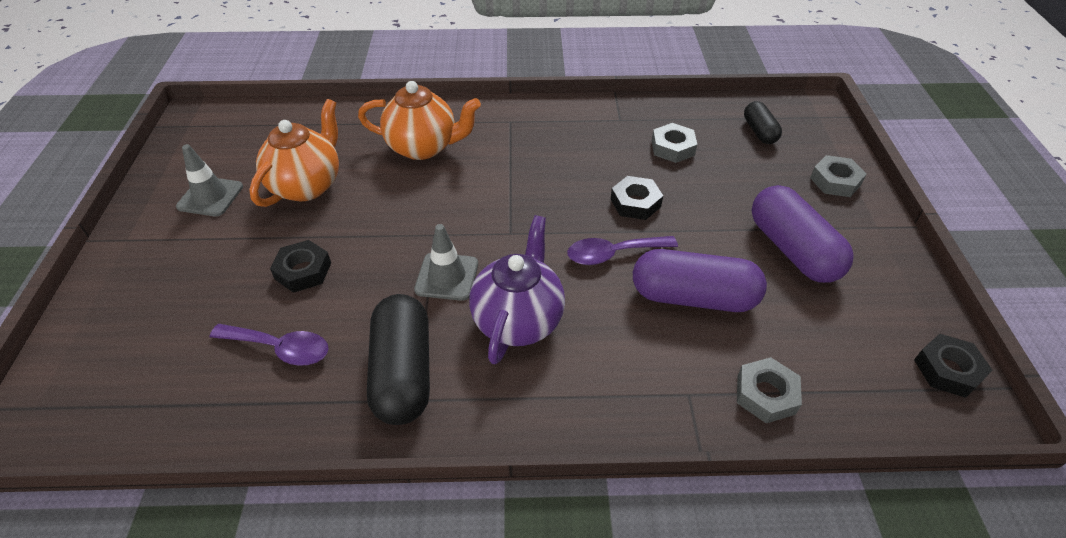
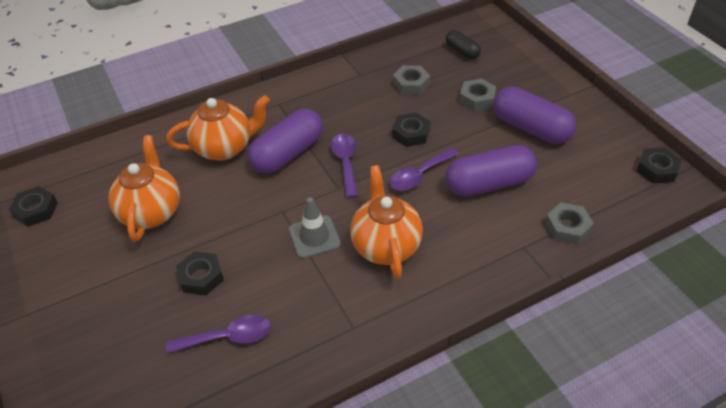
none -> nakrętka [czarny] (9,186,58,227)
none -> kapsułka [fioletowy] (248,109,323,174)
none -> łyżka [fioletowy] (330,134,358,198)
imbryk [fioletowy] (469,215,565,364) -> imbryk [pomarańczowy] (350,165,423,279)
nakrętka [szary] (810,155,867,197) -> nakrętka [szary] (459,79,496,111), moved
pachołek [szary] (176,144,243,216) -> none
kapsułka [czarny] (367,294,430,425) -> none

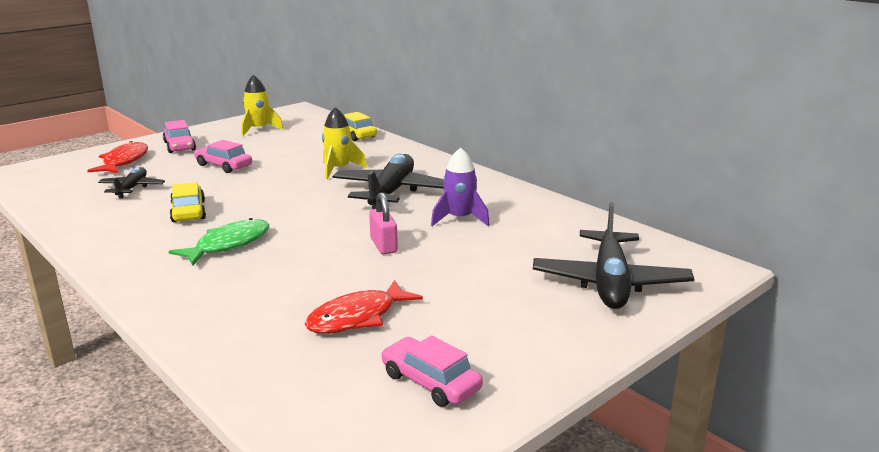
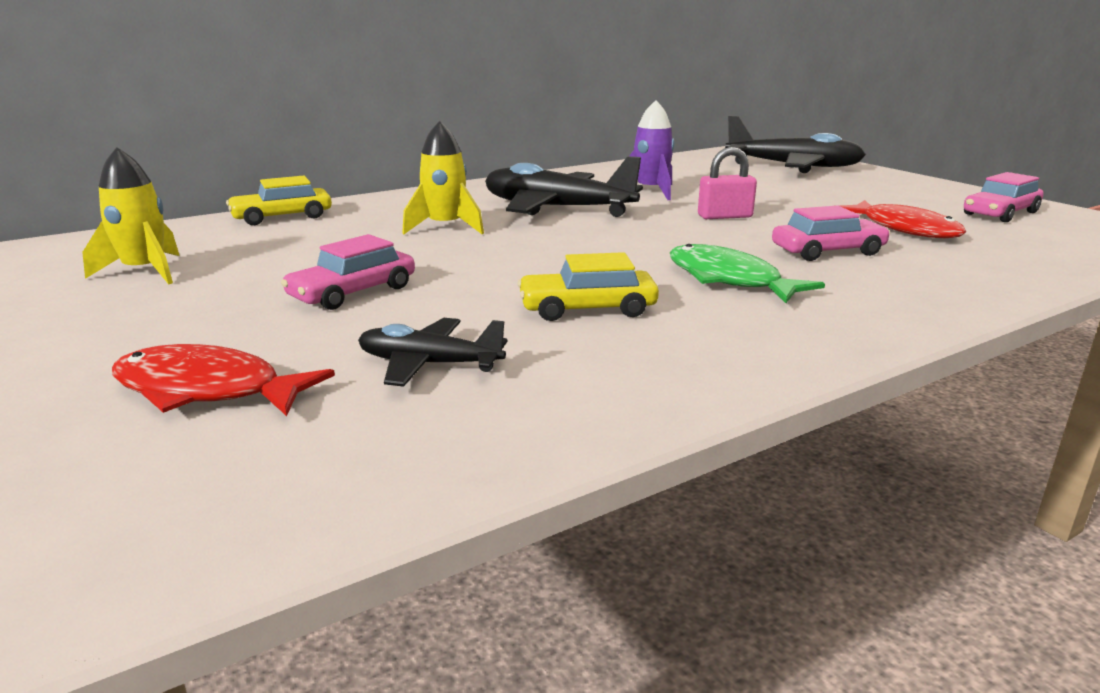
samochód [różowy] (163,120,196,153) -> samochód [różowy] (772,206,890,261), moved

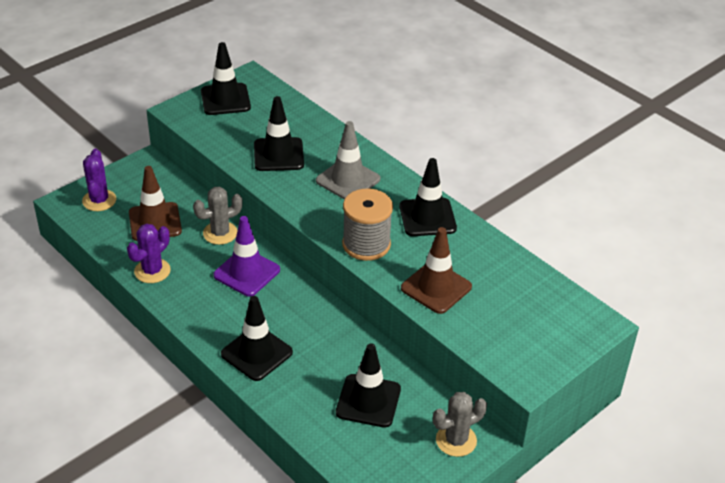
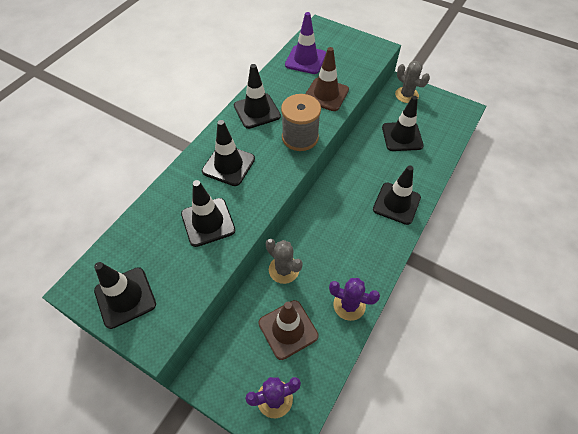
pachołek [szary] (316,121,380,199) -> pachołek [czarny] (202,120,255,186)
pachołek [fioletowy] (213,216,280,297) -> pachołek [fioletowy] (285,12,326,74), moved

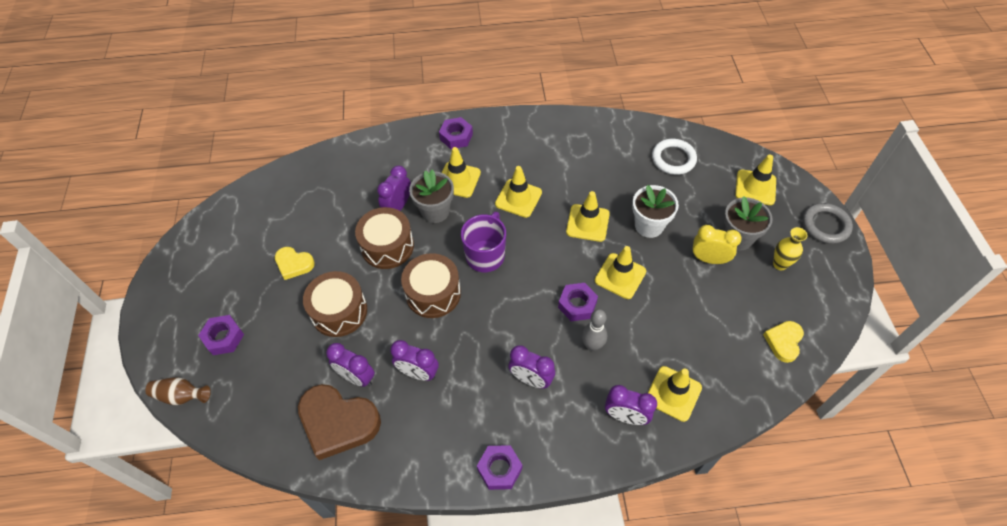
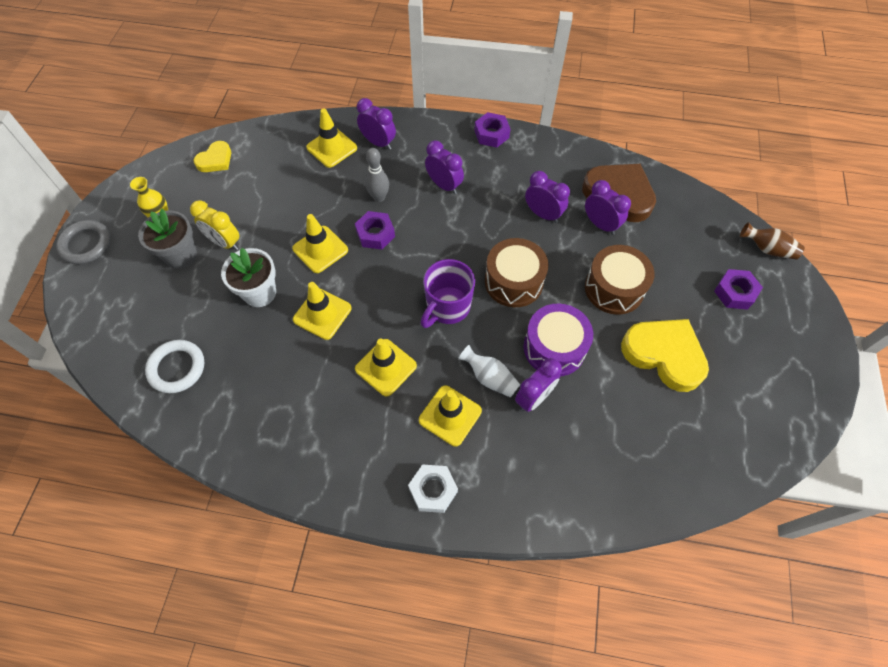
nakrętka [fioletowy] (439,117,473,149) -> nakrętka [biały] (408,464,458,513)
doniczka [szary] (409,169,454,223) -> wazon [biały] (458,345,520,398)
bęben [brązowy] (355,207,414,269) -> bęben [fioletowy] (524,303,593,376)
serce [żółty] (275,247,315,280) -> serce [żółty] (621,319,709,392), x1.82
pachołek [żółty] (735,155,776,205) -> none

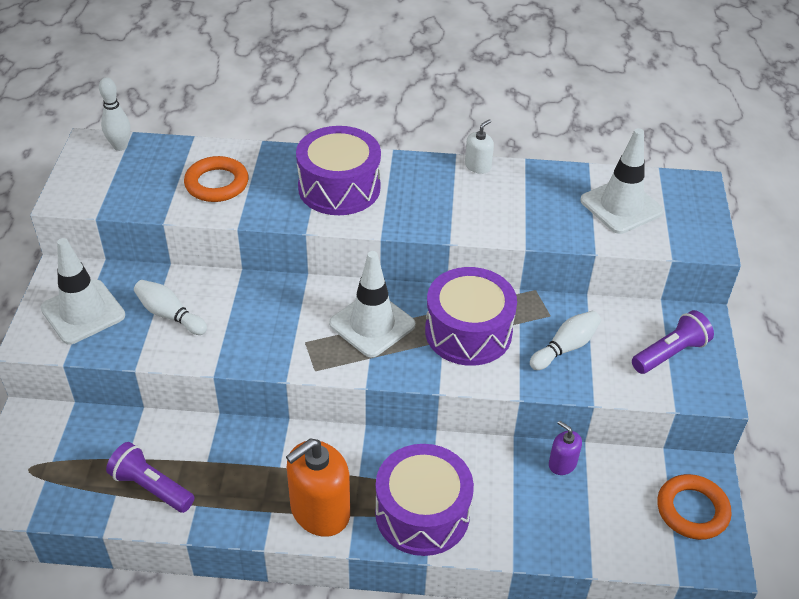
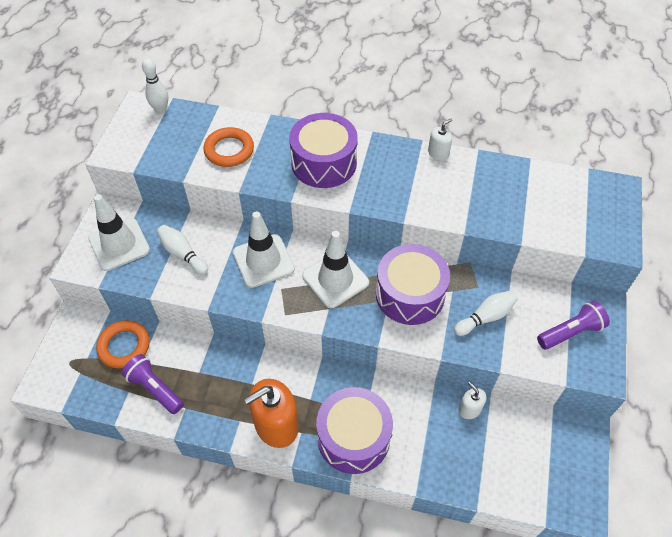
pierścień [pomarańczowy] (657,474,731,540) -> pierścień [pomarańczowy] (96,320,150,369), moved
pachołek [biały] (580,128,664,234) -> pachołek [biały] (233,211,295,288), moved
dozownik mydła [fioletowy] (549,420,582,475) -> dozownik mydła [biały] (459,382,487,419)

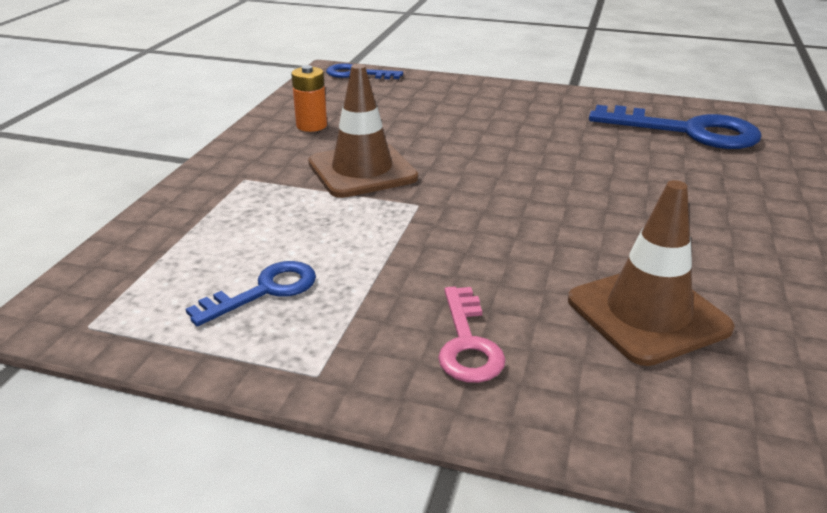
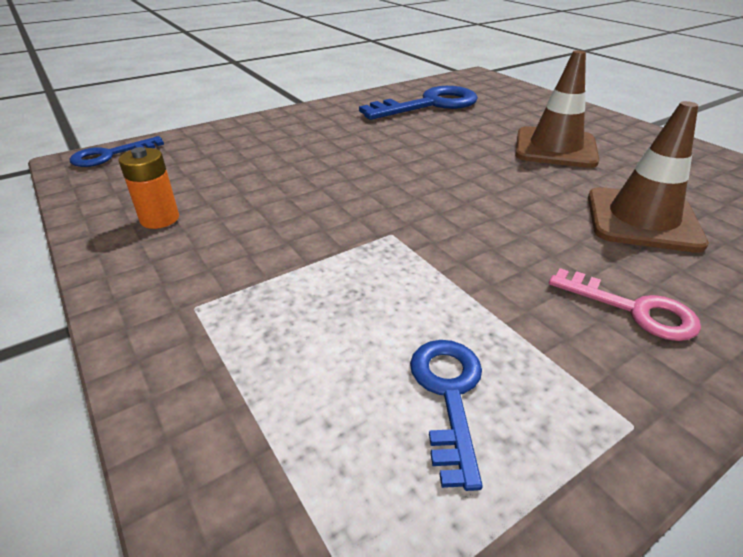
pachołek [brązowy] (308,64,418,198) -> pachołek [brązowy] (515,50,599,168), moved

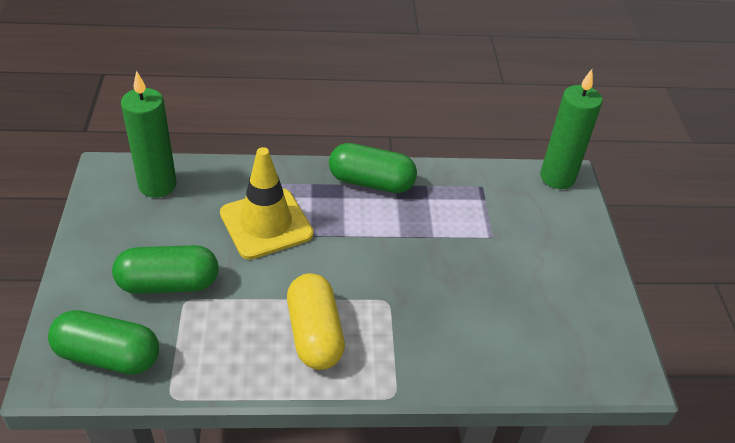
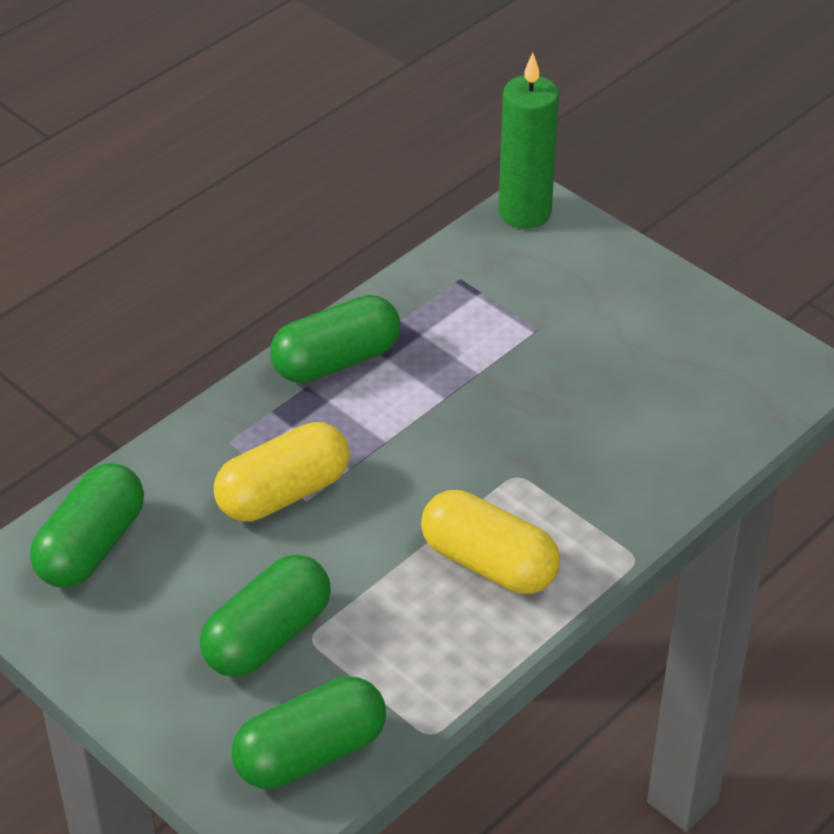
świeca [zielony] (121,71,177,198) -> kapsułka [zielony] (30,463,144,587)
pachołek [żółty] (220,147,313,259) -> kapsułka [żółty] (214,422,350,521)

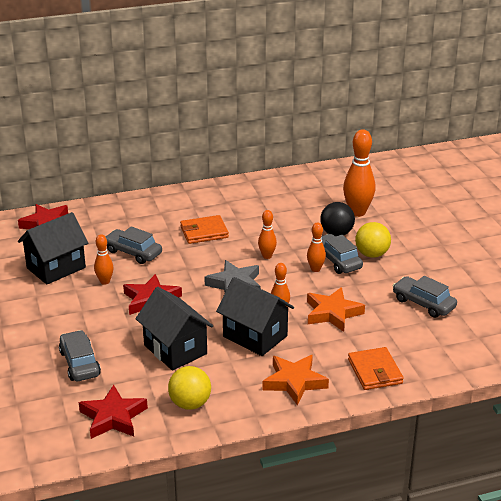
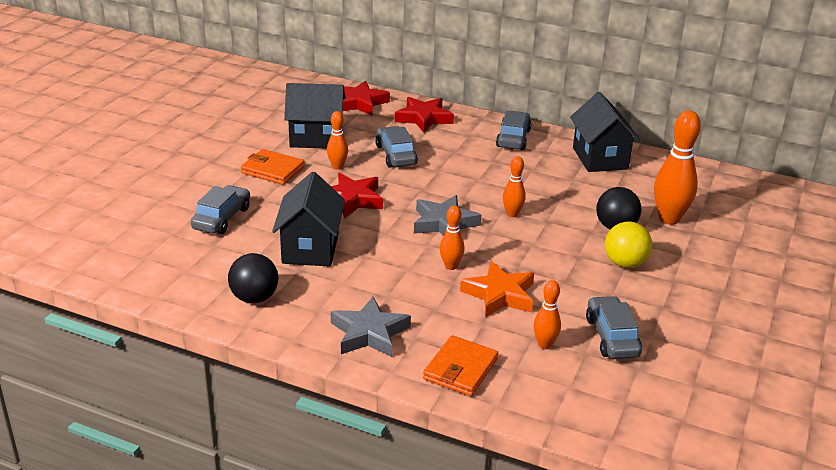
piłka [żółty] (168,366,211,410) -> piłka [czarny] (228,253,279,303)
portfel [pomarańczowy] (180,215,229,244) -> portfel [pomarańczowy] (241,149,305,185), moved
gwiazda [pomarańczowy] (263,355,329,405) -> gwiazda [szary] (331,297,411,357)
gwiazda [czerwony] (79,385,148,439) -> gwiazda [czerwony] (395,97,454,133), moved
samochód [szary] (321,234,363,274) -> samochód [szary] (496,111,532,150), moved
kręgiel [pomarańczowy] (307,222,326,272) -> kręgiel [pomarańczowy] (534,280,561,349), moved
domek [czarny] (216,277,294,356) -> domek [czarny] (570,92,640,172), moved

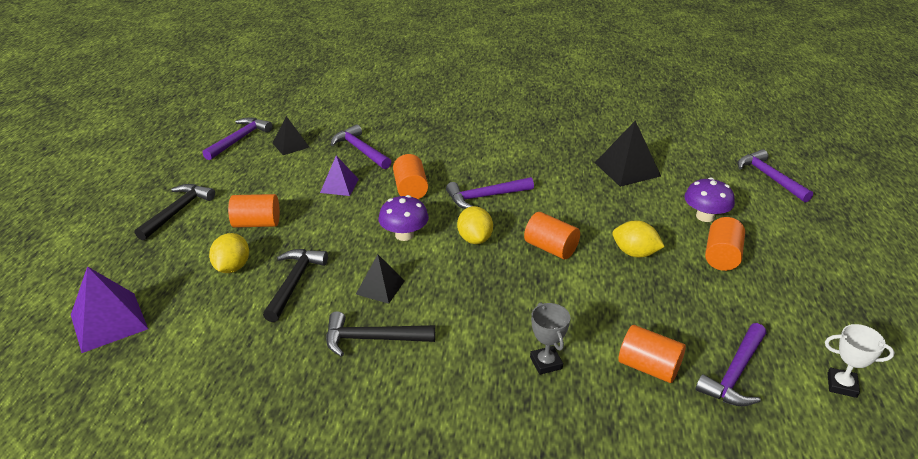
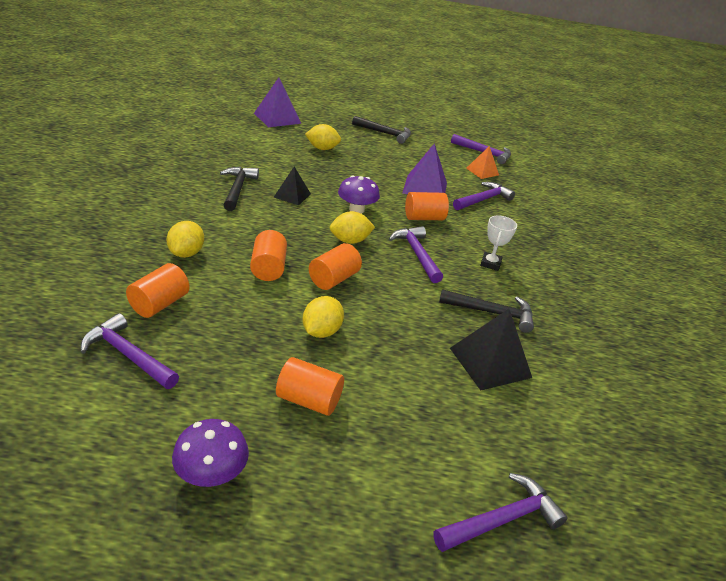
puchar [szary] (530,303,570,375) -> cytryna [żółty] (167,221,204,258)
grzyb [fioletowy] (684,177,735,222) -> grzyb [fioletowy] (172,419,249,487), moved
walec [pomarańczowy] (228,194,280,228) -> walec [pomarańczowy] (250,230,287,281), moved
piramida [fioletowy] (320,156,359,196) -> piramida [fioletowy] (403,143,447,194), x1.60
młotek [czarny] (263,249,328,322) -> młotek [czarny] (439,289,534,333), moved
piramida [czarny] (273,116,310,155) -> piramida [pomarańczowy] (466,146,499,179)
puchar [biały] (825,324,895,398) -> puchar [biały] (480,215,517,271), moved

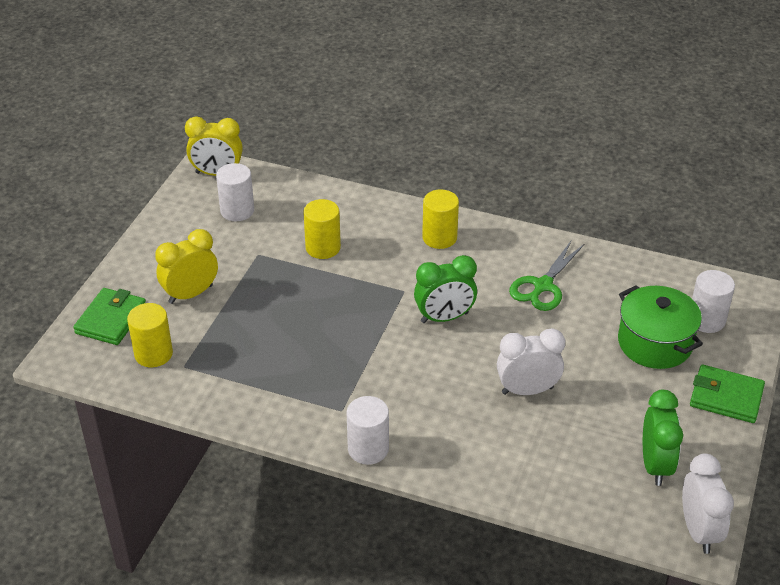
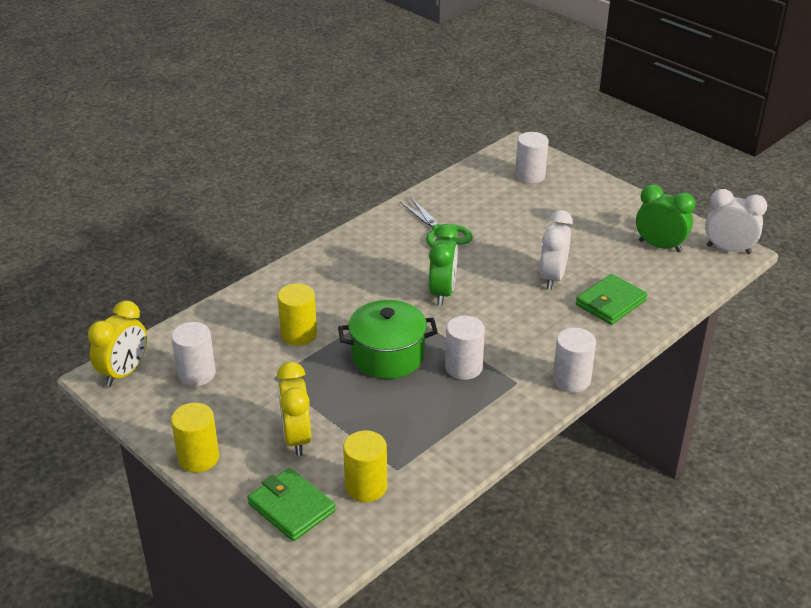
walec [żółty] (422,189,459,249) -> walec [żółty] (171,403,219,473), moved
garnek [zielony] (618,285,703,369) -> garnek [zielony] (338,300,438,379), moved
none -> walec [biały] (445,316,485,380)
portfel [zielony] (690,365,765,423) -> portfel [zielony] (576,274,647,325), moved

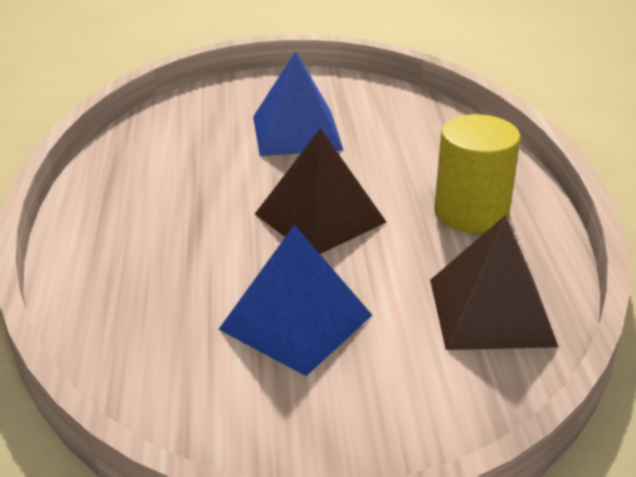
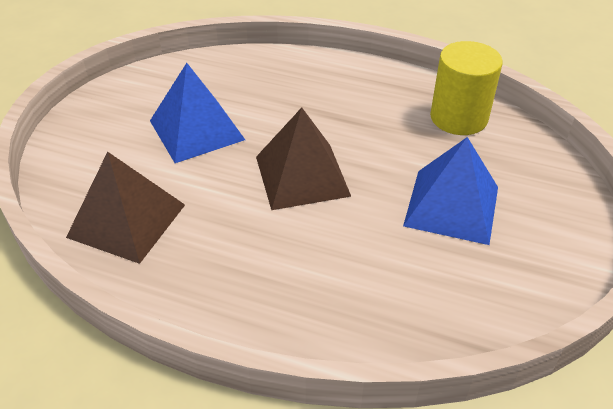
walec [żółty] (434,114,521,233) -> walec [żółty] (430,41,503,135), moved

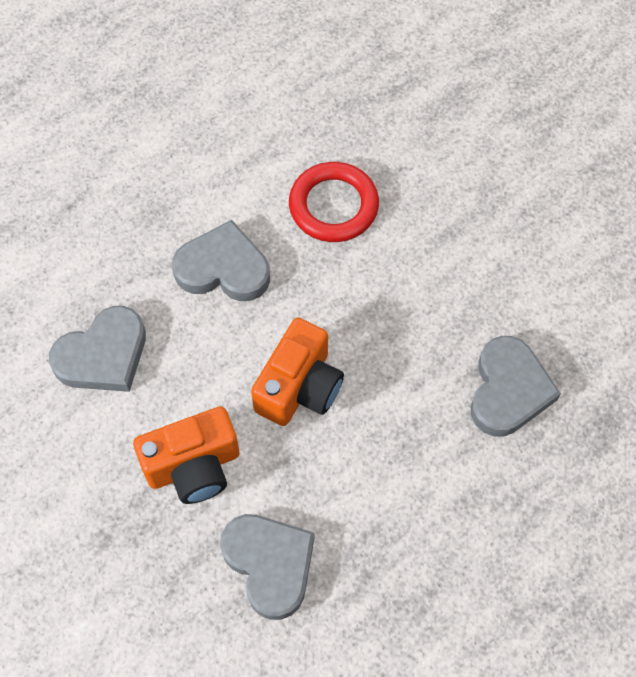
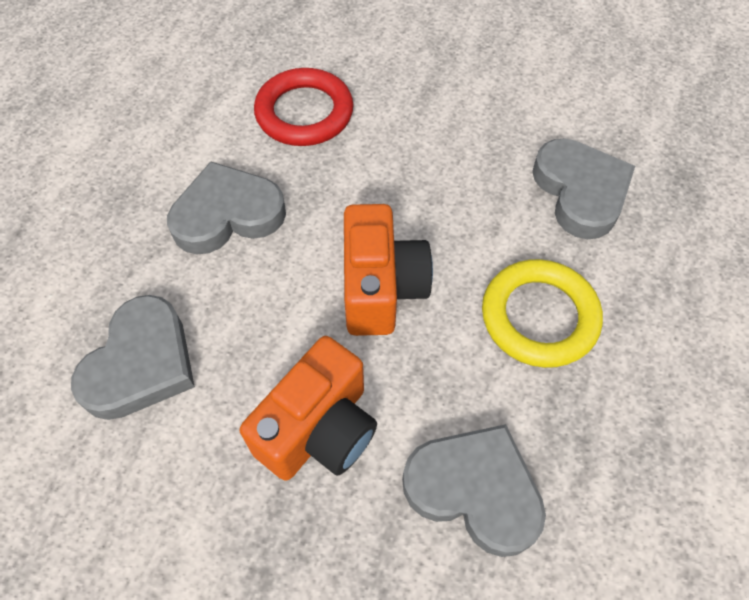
none -> pierścień [żółty] (482,259,603,368)

